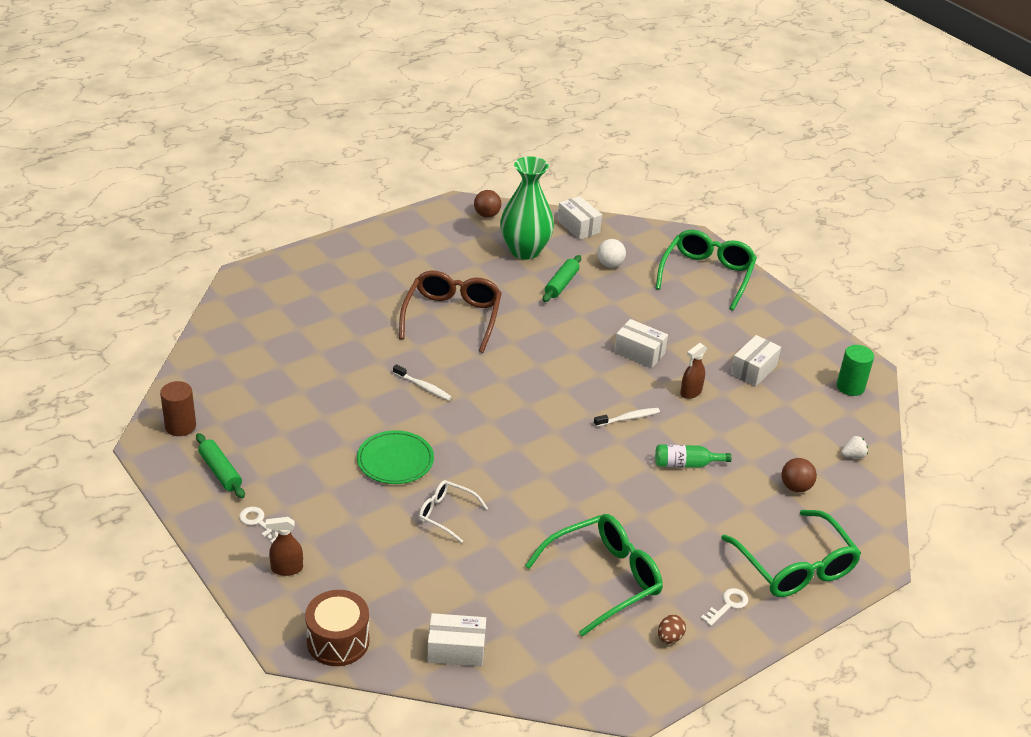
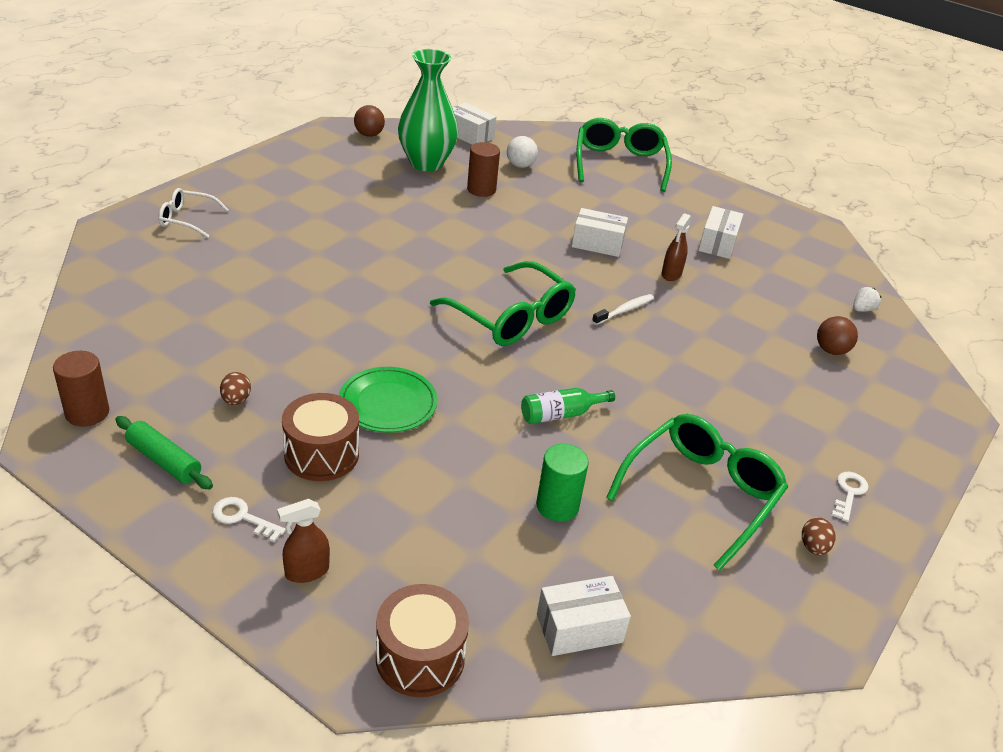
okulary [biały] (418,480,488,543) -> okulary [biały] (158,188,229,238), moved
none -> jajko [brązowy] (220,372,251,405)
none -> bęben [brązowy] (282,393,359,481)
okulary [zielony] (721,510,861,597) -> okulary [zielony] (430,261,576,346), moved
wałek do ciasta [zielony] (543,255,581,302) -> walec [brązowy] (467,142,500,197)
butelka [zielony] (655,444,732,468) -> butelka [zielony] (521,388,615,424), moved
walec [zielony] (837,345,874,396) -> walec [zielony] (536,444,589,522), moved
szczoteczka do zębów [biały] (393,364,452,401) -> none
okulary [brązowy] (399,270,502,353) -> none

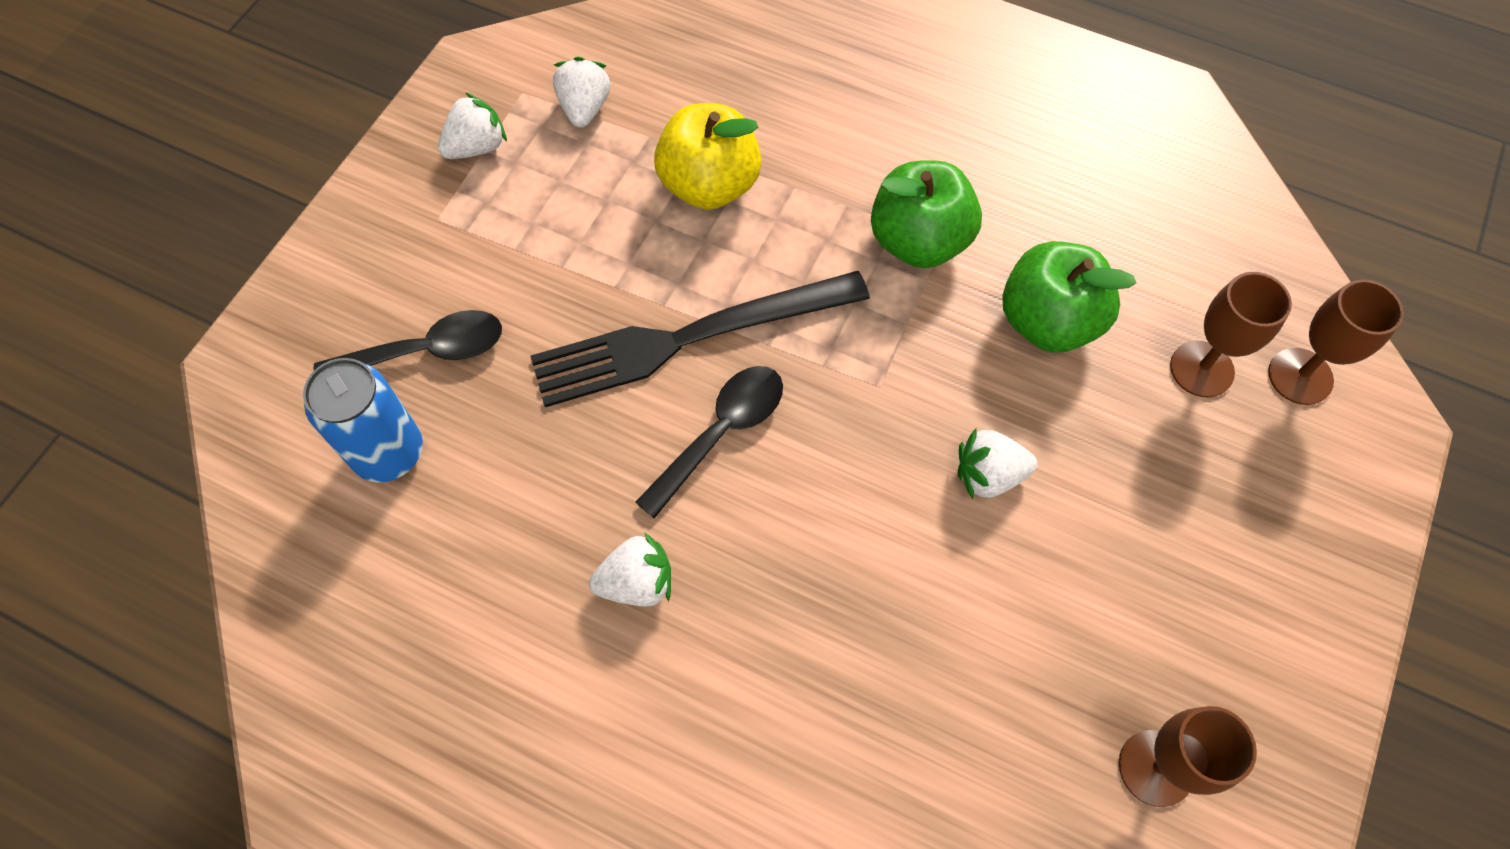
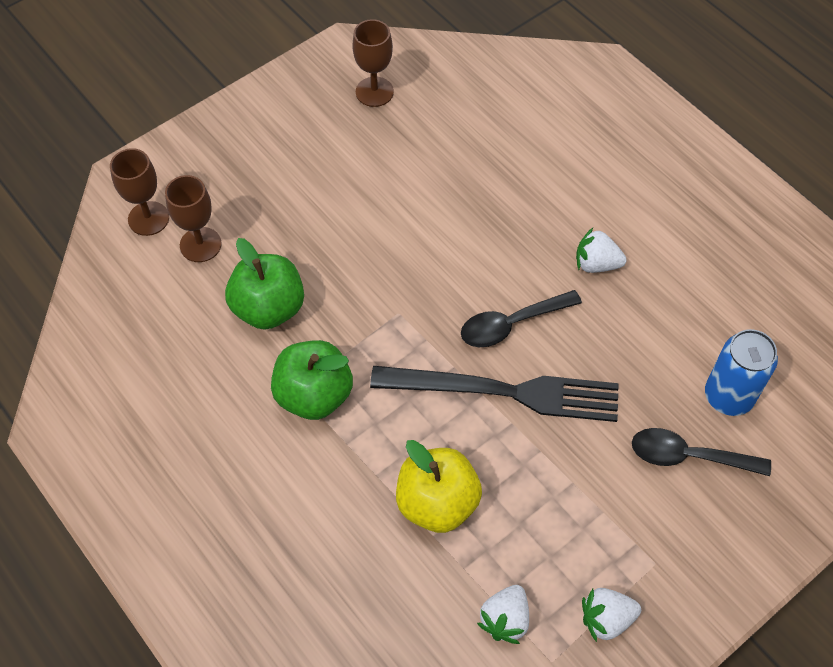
truskawka [biały] (958,428,1037,499) -> none

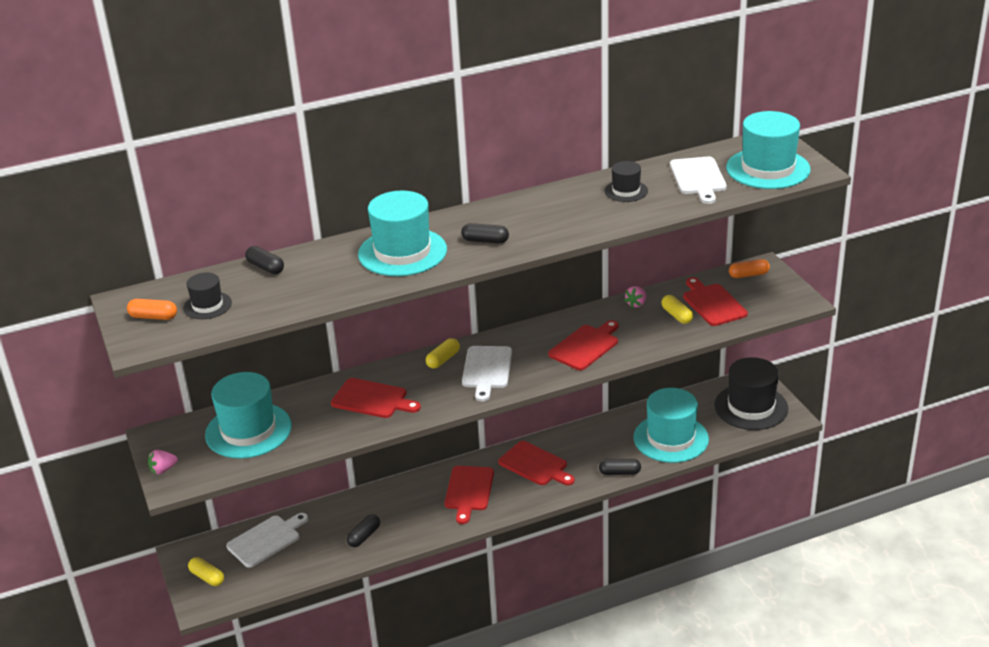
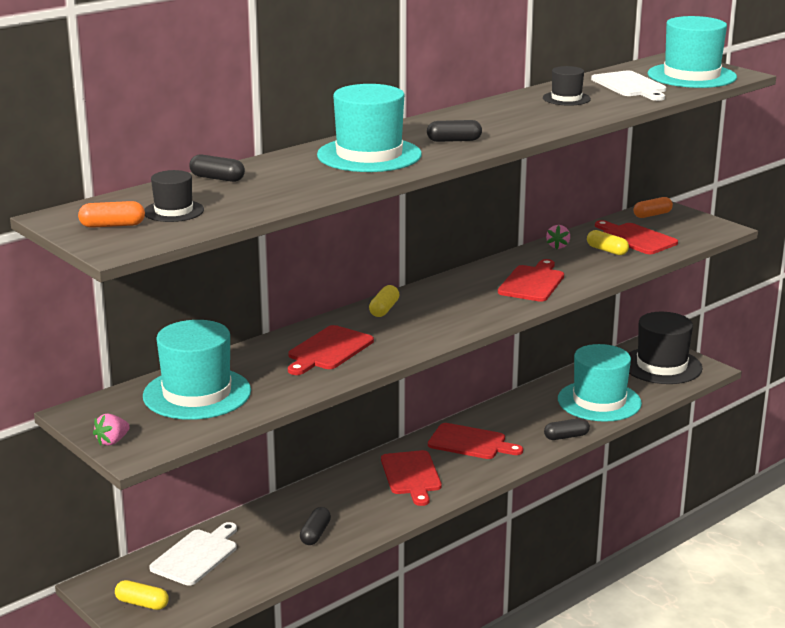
deska do krojenia [czerwony] (331,378,421,418) -> deska do krojenia [czerwony] (288,325,374,375), 120 degrees clockwise
deska do krojenia [biały] (462,346,512,402) -> none

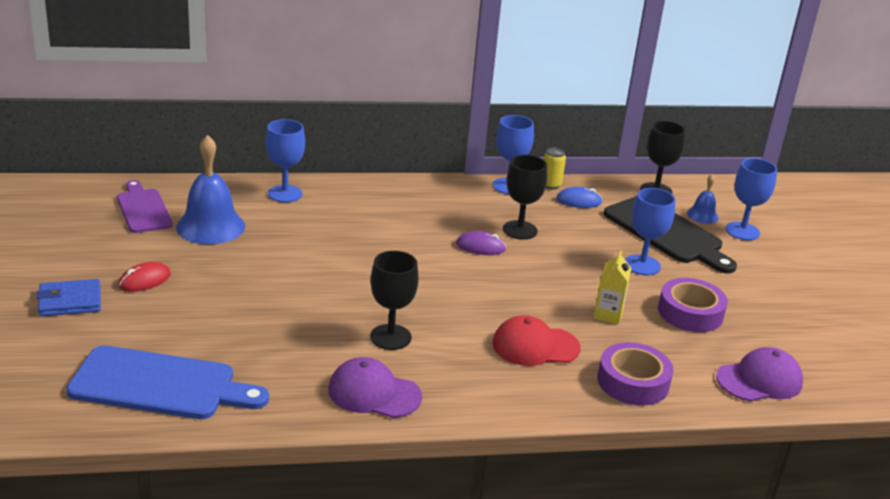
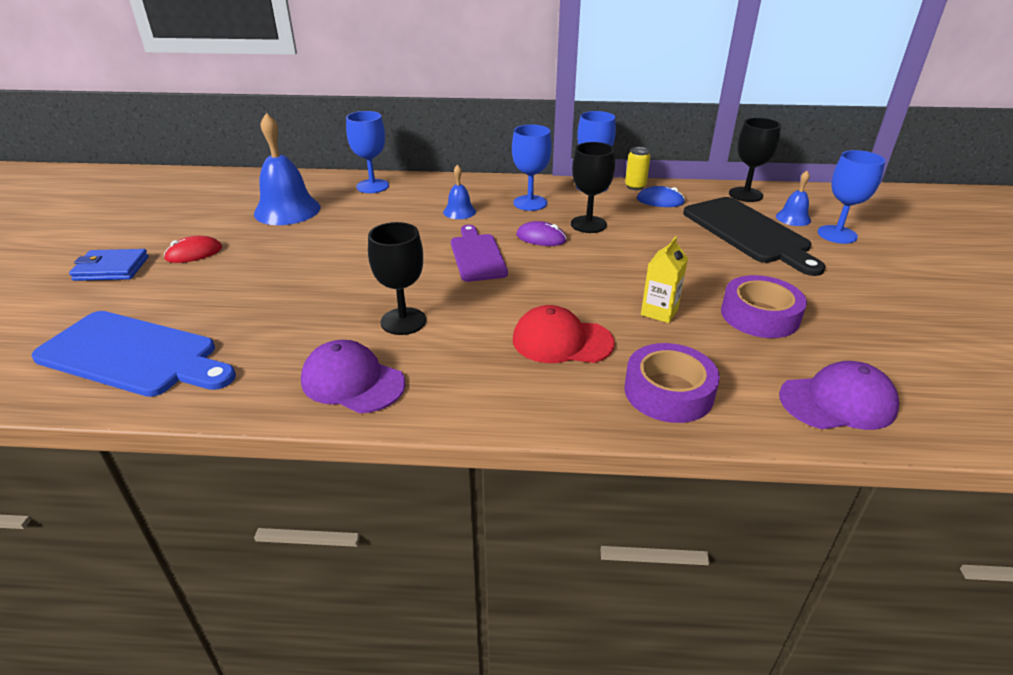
none -> dzwonek [niebieski] (443,164,476,219)
deska do krojenia [fioletowy] (117,180,173,233) -> deska do krojenia [fioletowy] (451,225,508,282), moved
kielich [niebieski] (625,188,676,275) -> kielich [niebieski] (512,125,552,211), moved

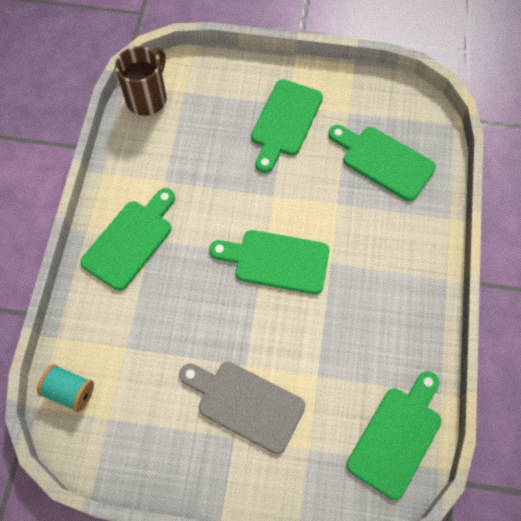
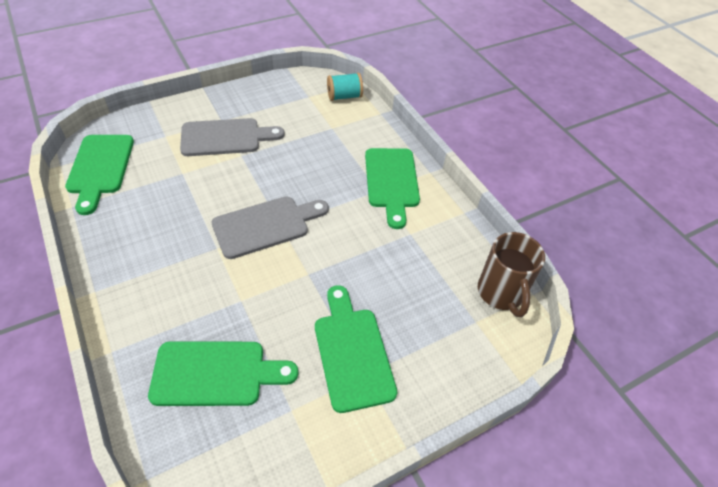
deska do krojenia [zielony] (209,230,329,294) -> deska do krojenia [szary] (212,196,329,259)

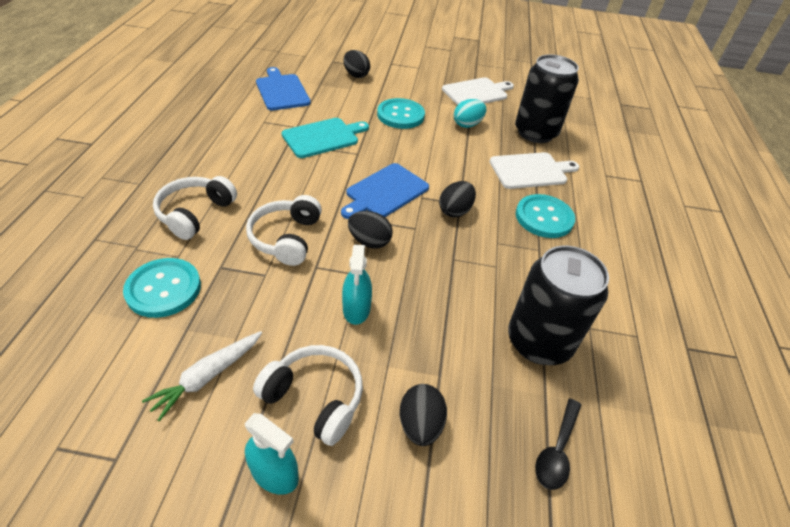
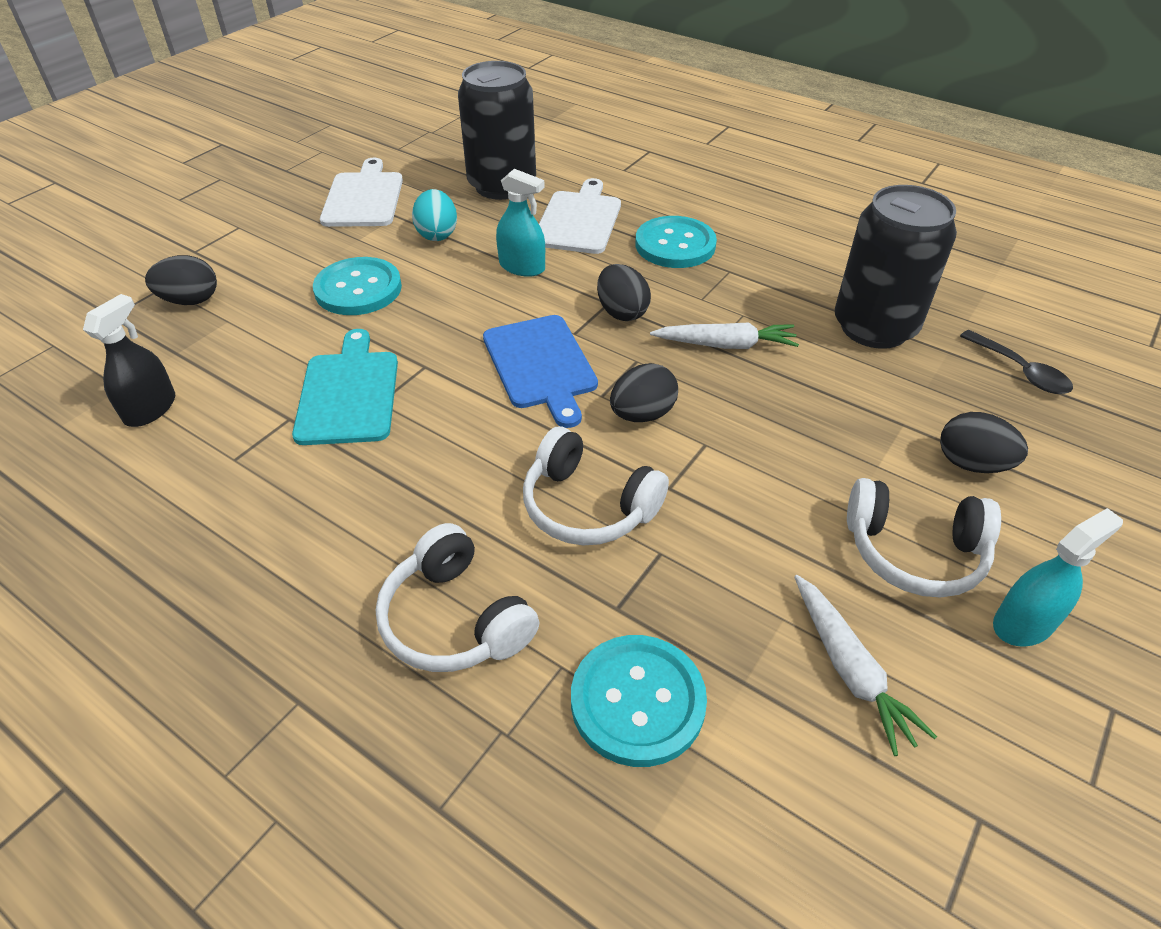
deska do krojenia [niebieski] (256,67,311,111) -> spryskiwacz [czarny] (83,294,175,427)
spryskiwacz [turkusowy] (342,245,372,325) -> spryskiwacz [turkusowy] (496,169,545,277), moved
none -> marchewka [biały] (650,323,799,349)
słuchawki [biały] (253,345,363,446) -> słuchawki [biały] (847,478,1001,597), 135 degrees counterclockwise

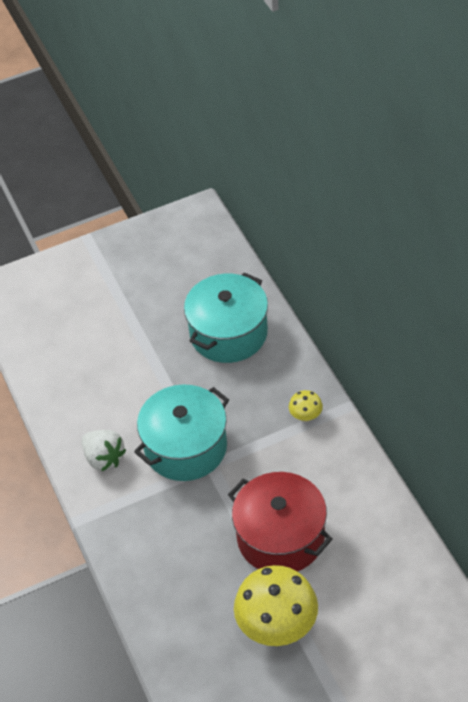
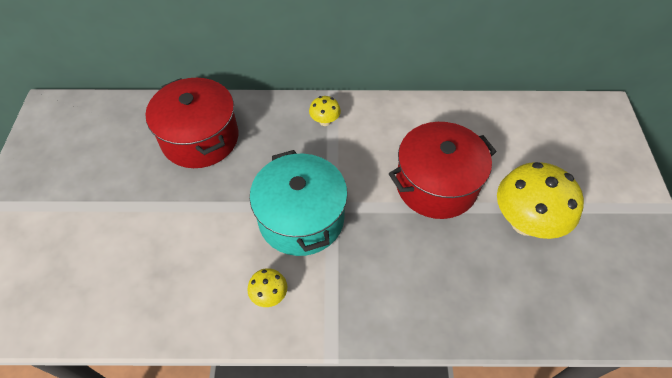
garnek [turkusowy] (184,272,268,363) -> garnek [czerwony] (146,78,239,168)
truskawka [biały] (82,430,126,472) -> grzyb [żółty] (247,268,287,307)

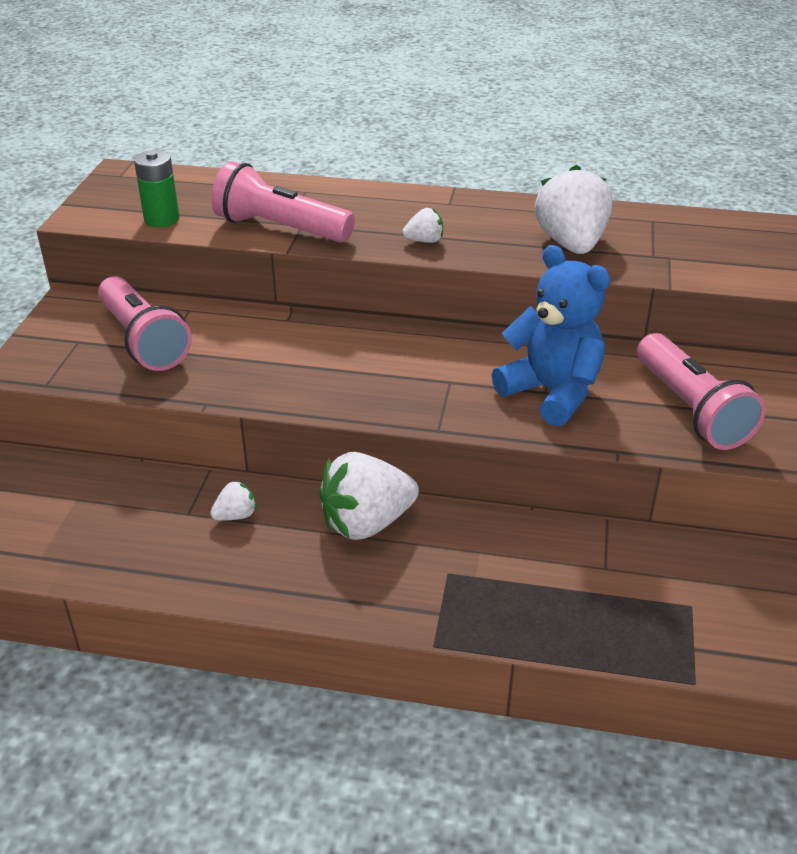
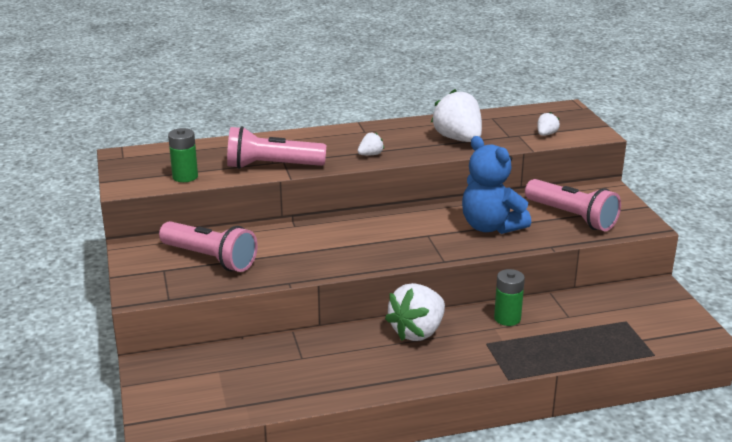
miś [niebieski] (492,245,610,426) -> miś [niebieski] (462,136,531,234), 150 degrees counterclockwise
none -> bateria [zielony] (494,269,525,326)
truskawka [biały] (210,480,257,521) -> truskawka [biały] (537,112,560,136), moved

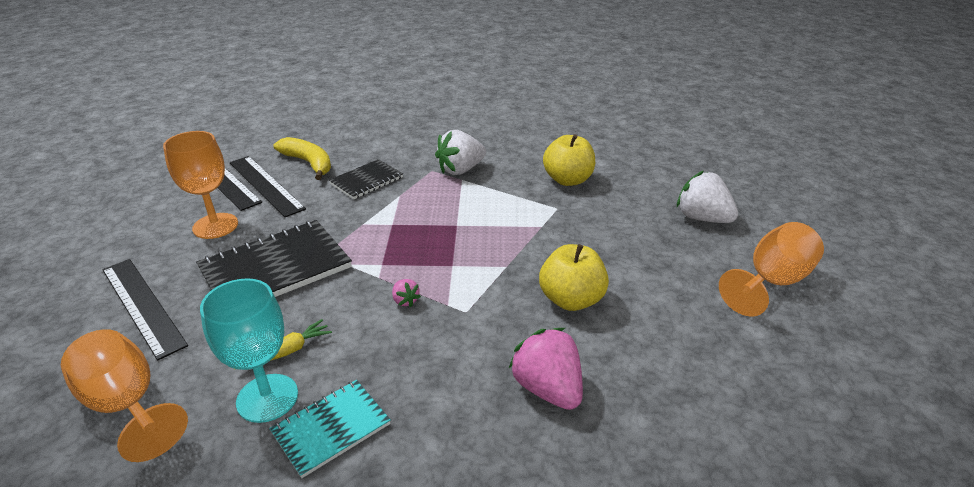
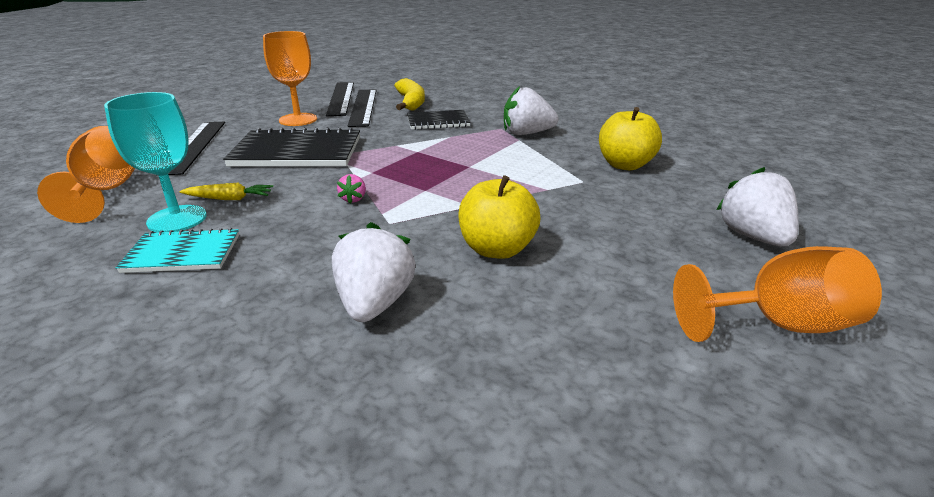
truskawka [różowy] (508,328,583,410) -> truskawka [biały] (332,222,415,322)

